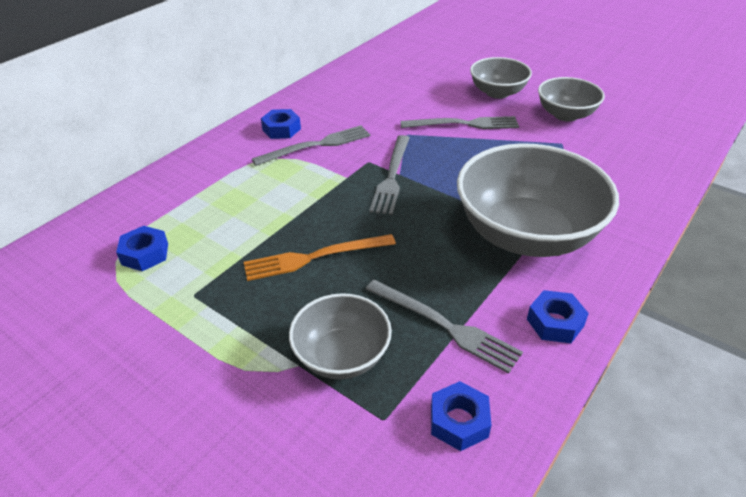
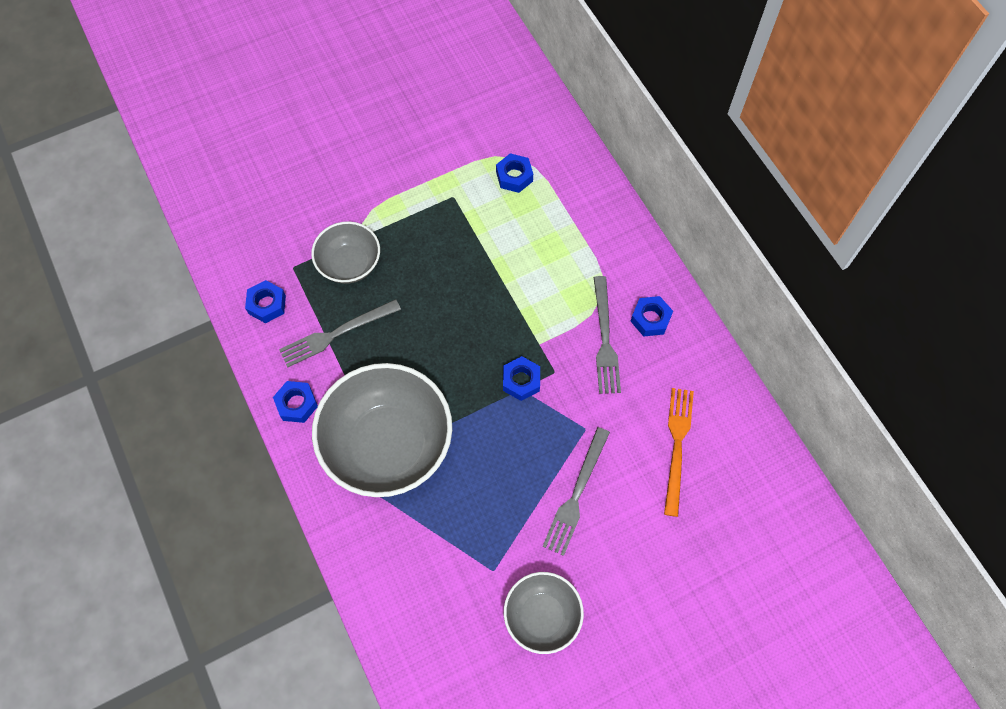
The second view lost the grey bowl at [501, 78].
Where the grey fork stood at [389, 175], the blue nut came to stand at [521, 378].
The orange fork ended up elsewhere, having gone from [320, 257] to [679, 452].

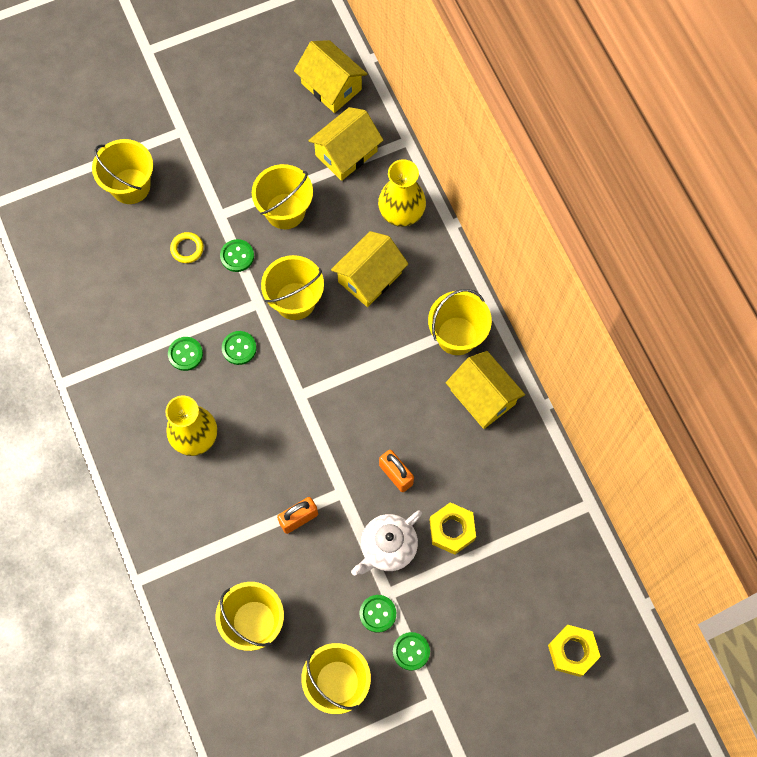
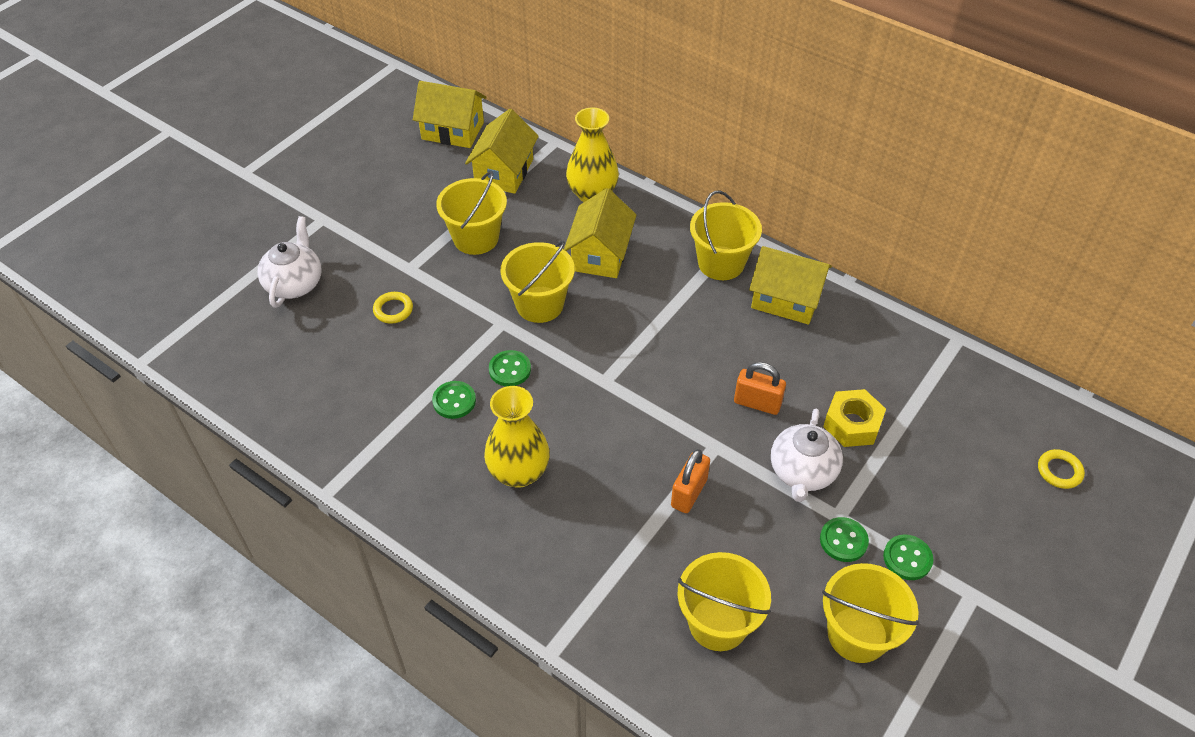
Where the yellow bucket stood at [122, 171], the white teapot came to stand at [289, 262].
The second view lost the green button at [237, 255].
Where the yellow nut stood at [574, 651], the yellow ring came to stand at [1061, 469].

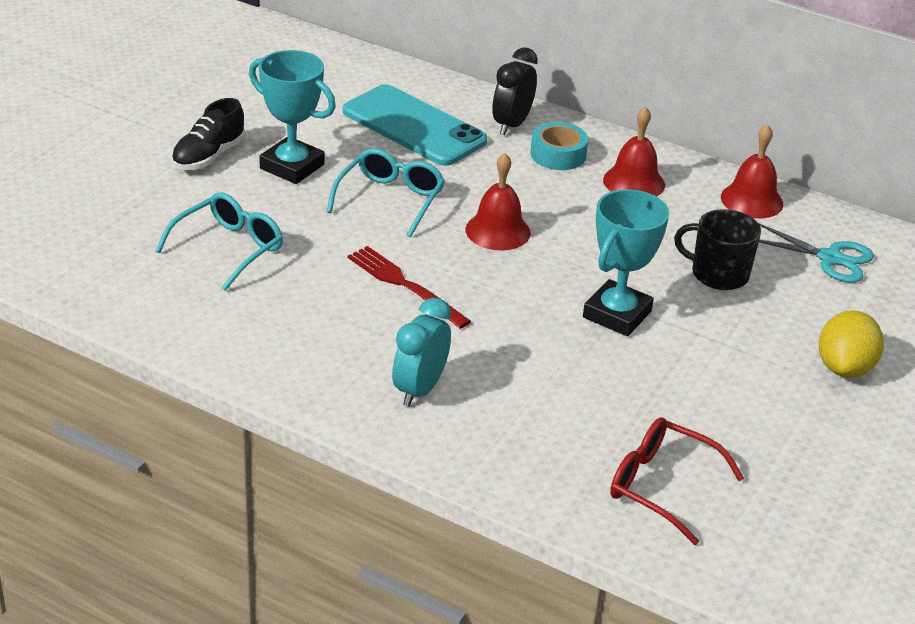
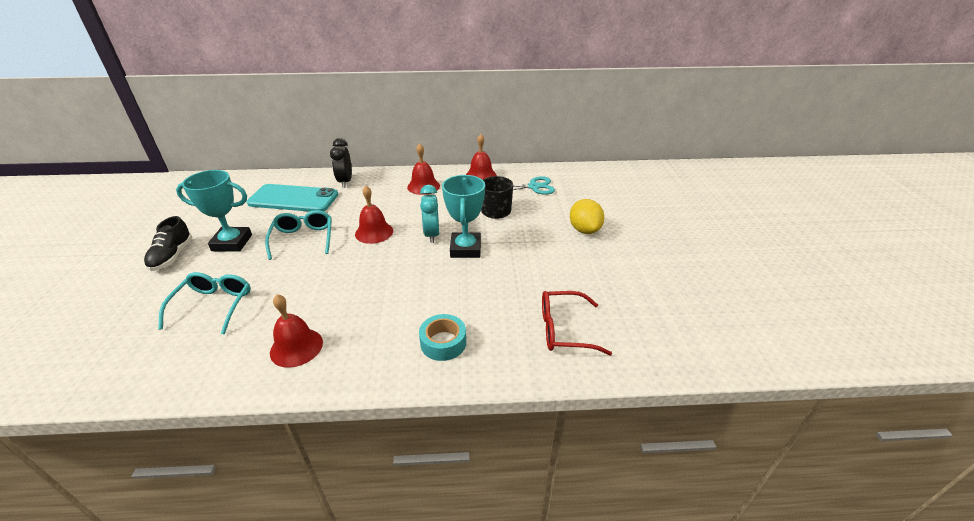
The turquoise tape ended up elsewhere, having gone from [559, 146] to [442, 337].
The second view lost the red fork at [409, 287].
The turquoise clock ended up elsewhere, having gone from [421, 352] to [429, 214].
The second view gained the red bell at [296, 331].

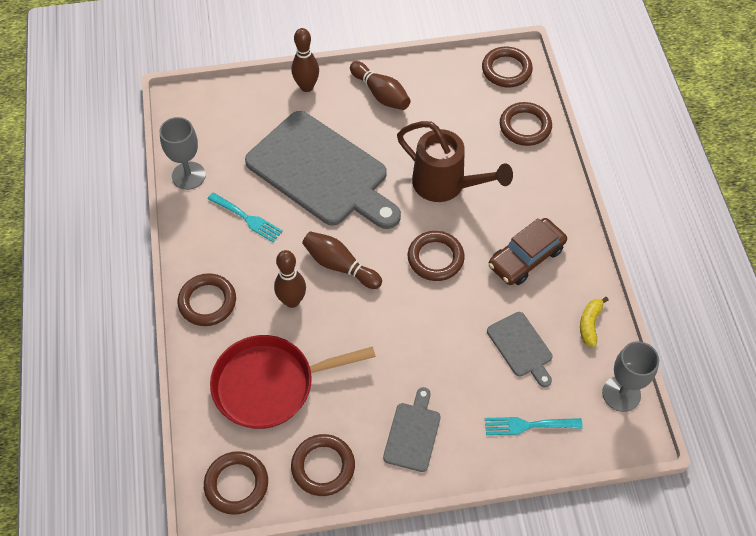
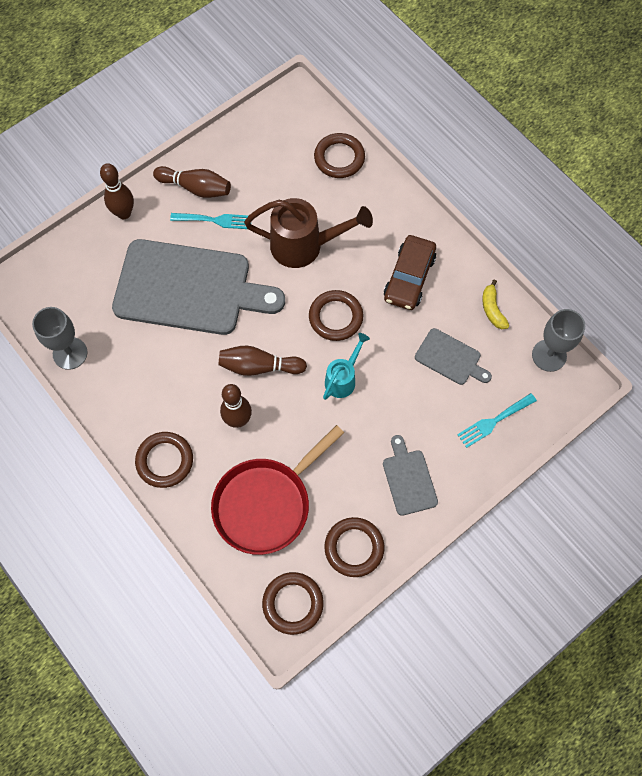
The second view lost the brown ring at [507, 67].
The turquoise fork ended up elsewhere, having gone from [245, 217] to [209, 221].
The second view gained the turquoise watering can at [346, 366].

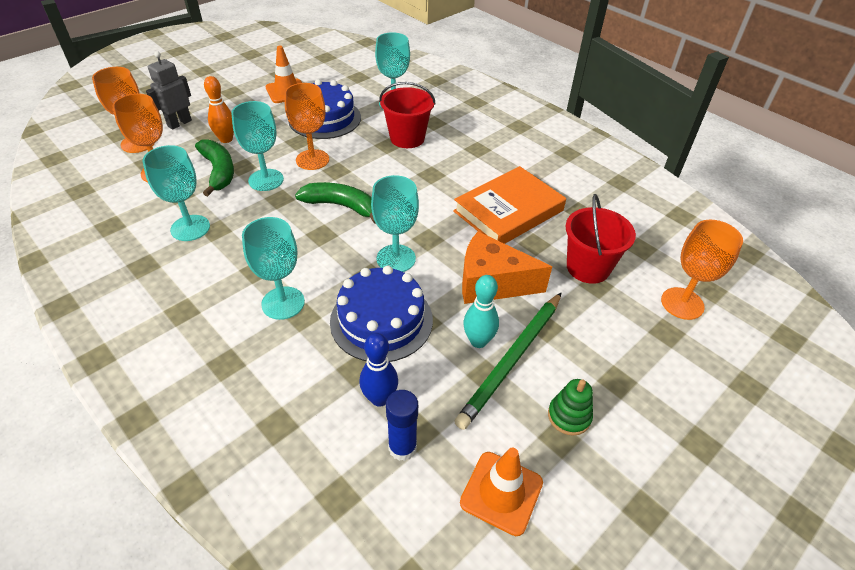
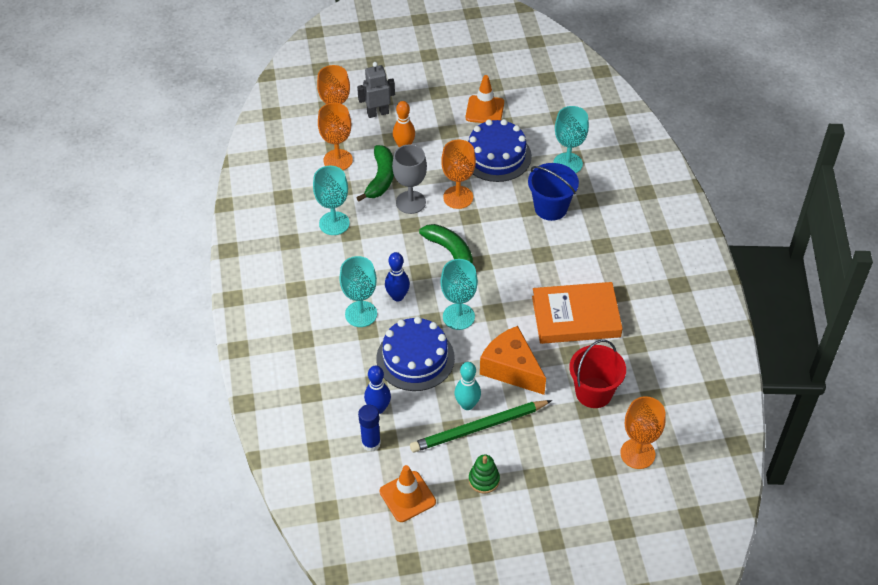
What was the red bucket at [407, 115] turned into the blue bucket at [553, 192].
What was the turquoise goblet at [257, 146] turned into the grey goblet at [409, 179].
The second view gained the blue bowling pin at [397, 276].

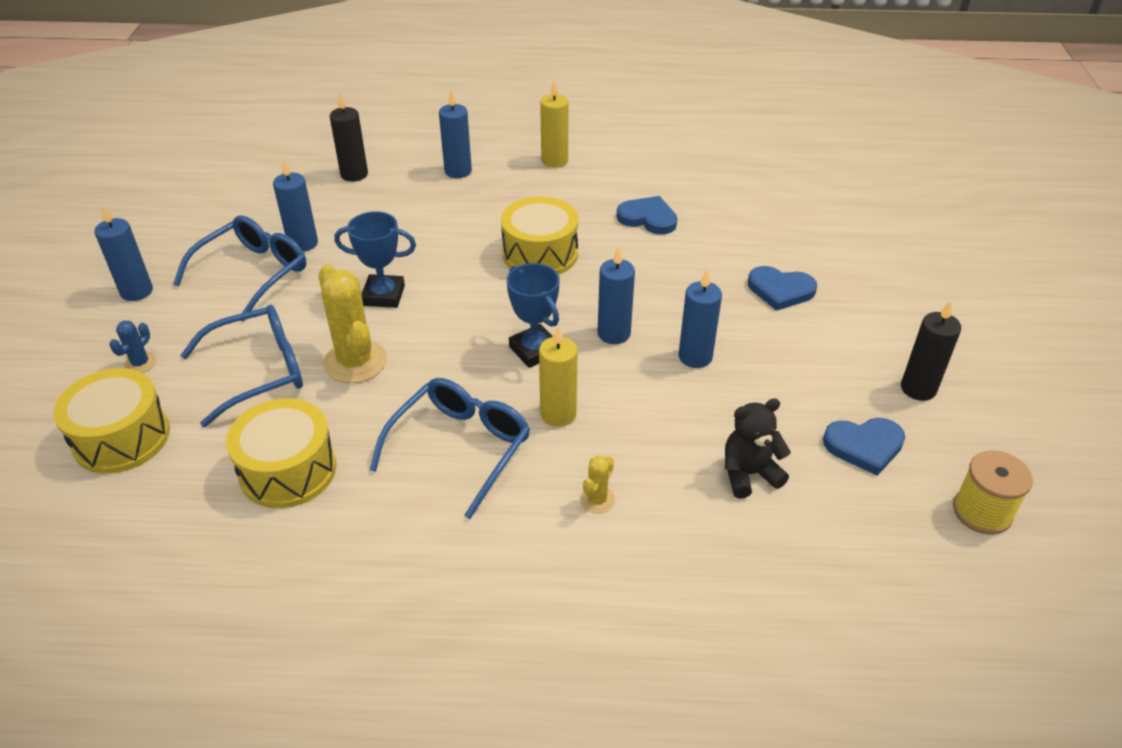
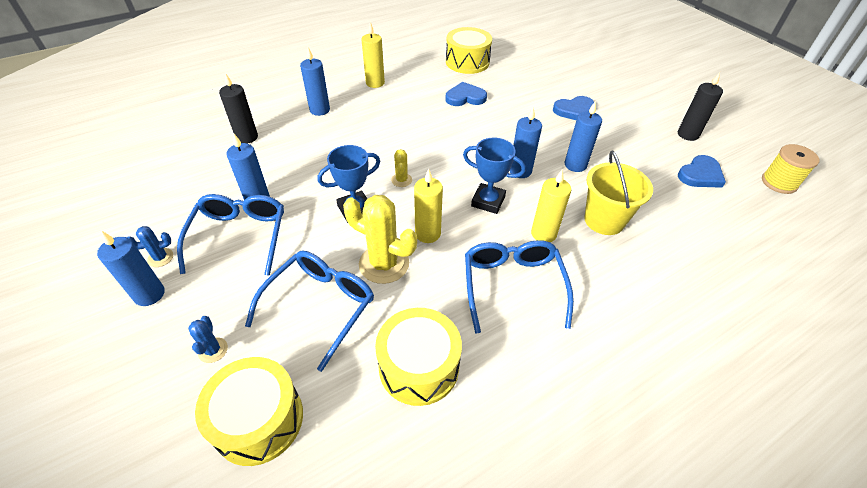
The yellow drum ended up elsewhere, having gone from [540, 236] to [469, 50].
The second view lost the black teddy bear at [758, 448].
The yellow cactus ended up elsewhere, having gone from [597, 485] to [401, 168].
The second view gained the yellow bucket at [618, 193].
The second view gained the yellow candle at [428, 206].
The second view gained the blue cactus at [149, 246].

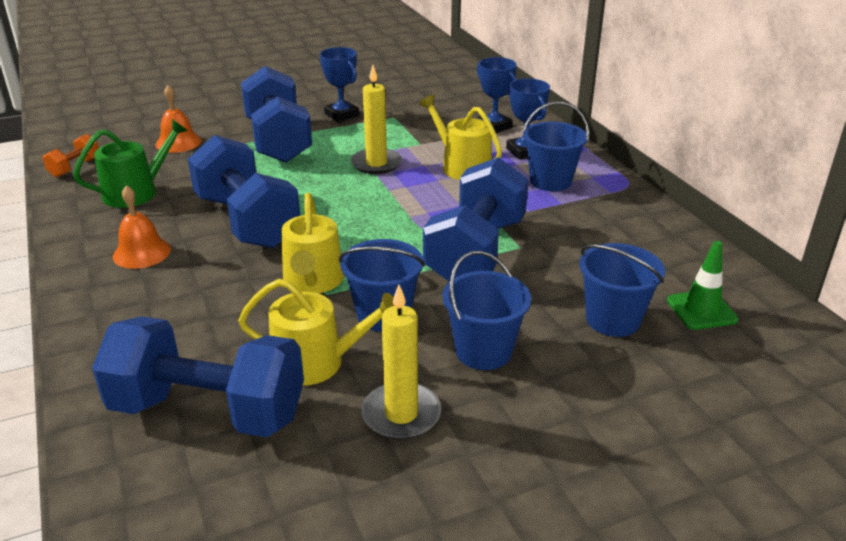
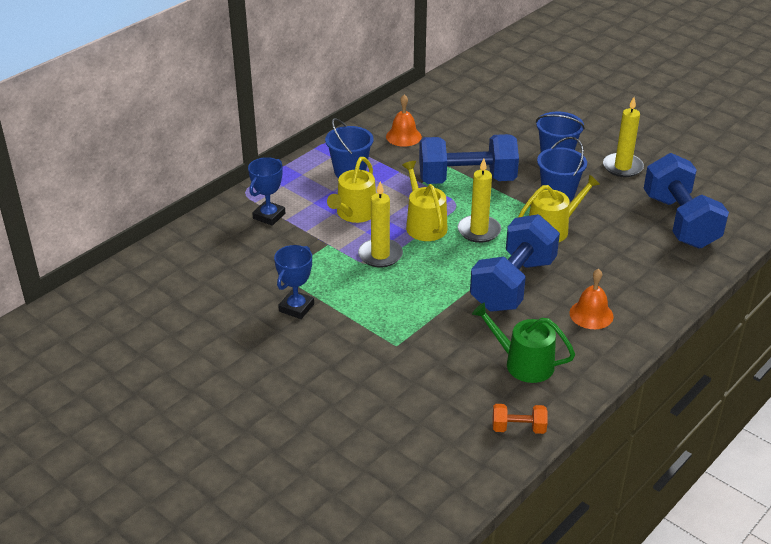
The second view lost the blue dumbbell at [276, 114].
The second view lost the blue trophy at [528, 119].
The orange bell ended up elsewhere, having gone from [179, 119] to [404, 120].
The second view lost the green traffic cone at [702, 285].
The second view lost the blue bucket at [622, 290].
The yellow watering can ended up elsewhere, having gone from [316, 332] to [425, 201].
The second view gained the yellow candle at [479, 200].

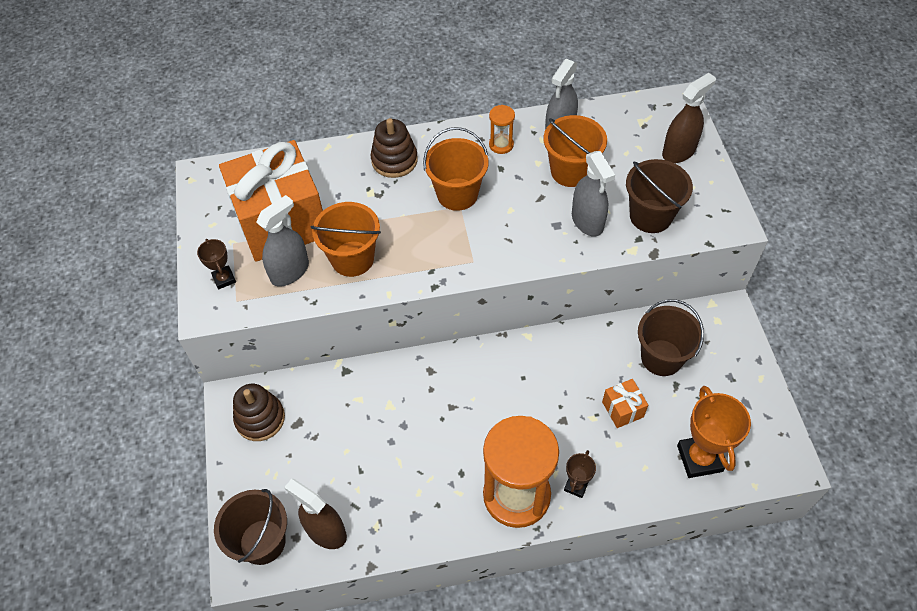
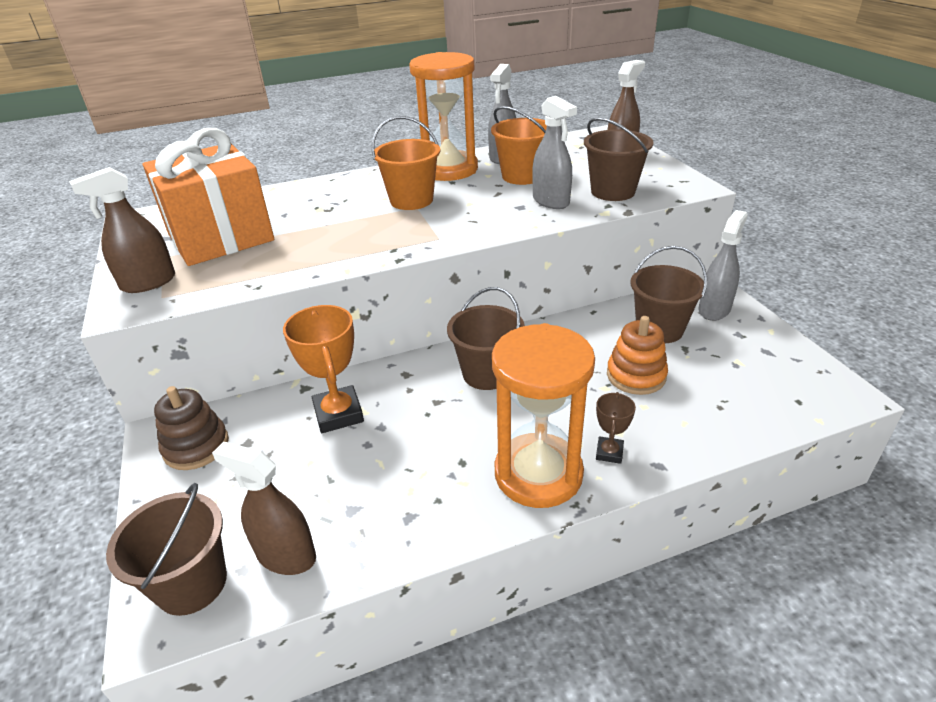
The size of the orange hourglass at [502, 129] changed by a factor of 2.38.
The second view lost the brown stacking toy at [394, 148].
The grey spray bottle ended up elsewhere, having gone from [282, 241] to [723, 265].
The second view lost the orange bucket at [346, 239].
Where the brown trophy stood at [216, 264], the brown spray bottle came to stand at [122, 230].
Where the orange gift stood at [625, 403], the orange stacking toy came to stand at [637, 355].
The orange trophy ended up elsewhere, having gone from [714, 432] to [323, 369].
The second view gained the brown bucket at [486, 338].

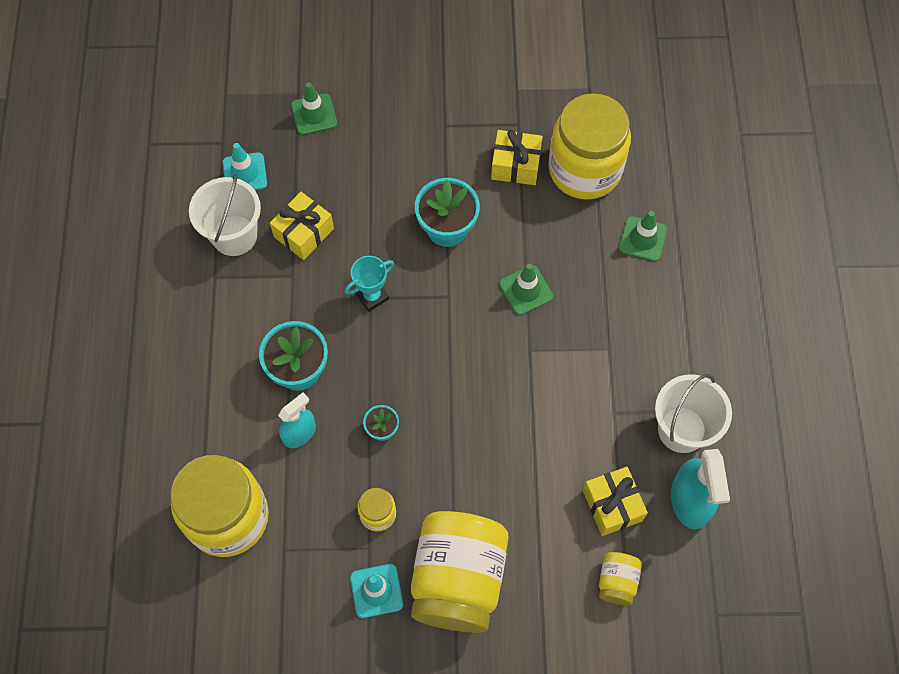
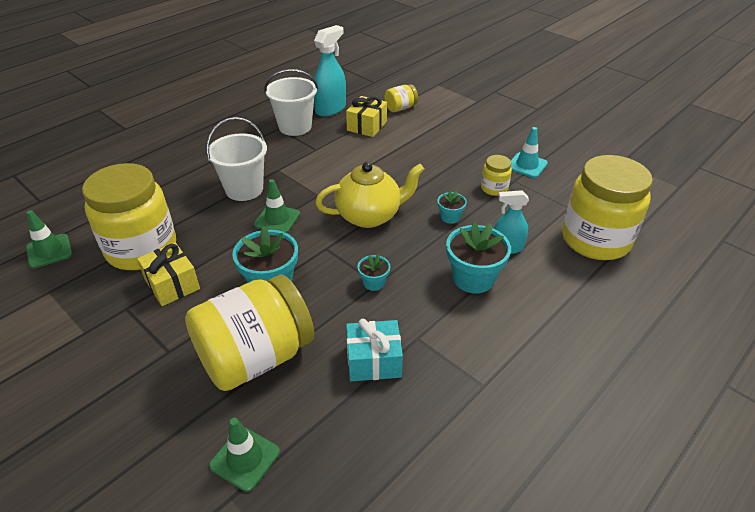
The second view lost the turquoise traffic cone at [245, 166].
The white bucket ended up elsewhere, having gone from [225, 214] to [236, 159].
What was the yellow gift at [302, 226] turned into the turquoise gift at [374, 350].
The green traffic cone ended up elsewhere, having gone from [643, 236] to [49, 239].
Where the turquoise trophy stood at [369, 284], the turquoise flower pot came to stand at [373, 272].
The yellow jar ended up elsewhere, having gone from [460, 572] to [249, 333].
The second view gained the yellow teapot at [370, 195].

